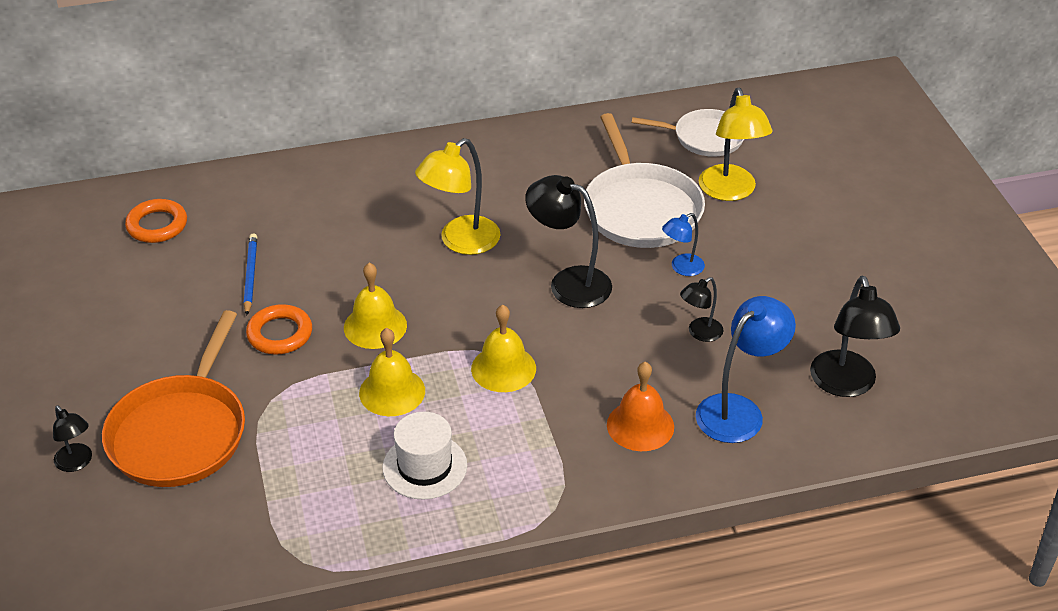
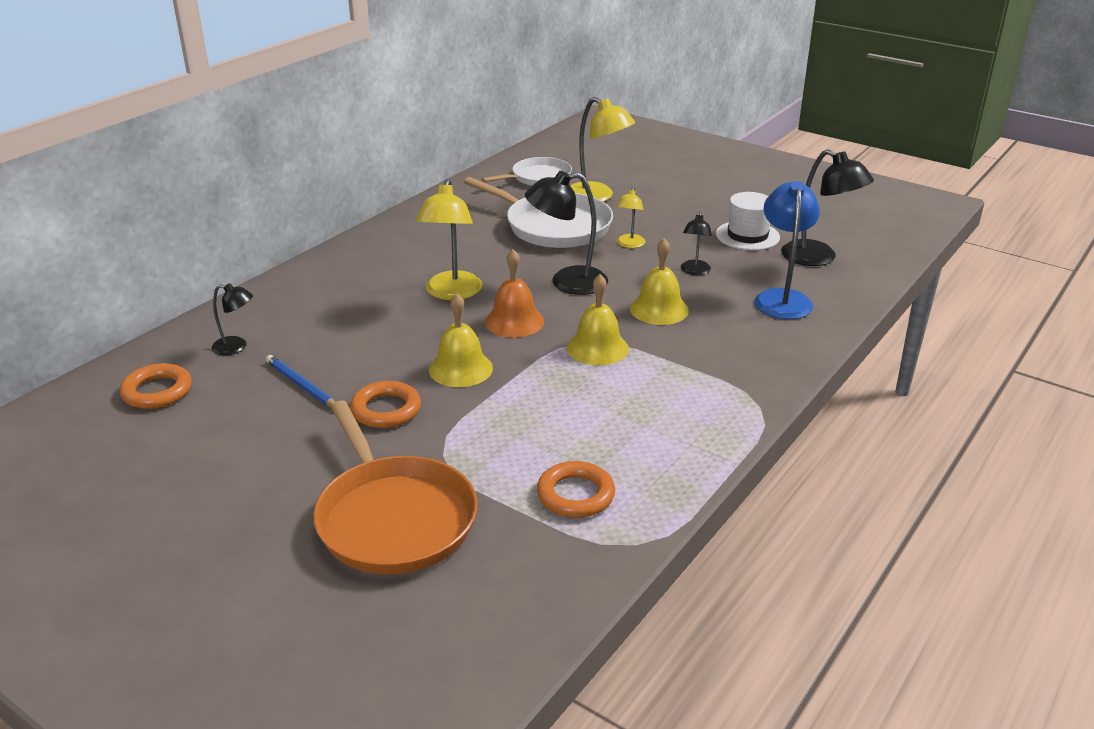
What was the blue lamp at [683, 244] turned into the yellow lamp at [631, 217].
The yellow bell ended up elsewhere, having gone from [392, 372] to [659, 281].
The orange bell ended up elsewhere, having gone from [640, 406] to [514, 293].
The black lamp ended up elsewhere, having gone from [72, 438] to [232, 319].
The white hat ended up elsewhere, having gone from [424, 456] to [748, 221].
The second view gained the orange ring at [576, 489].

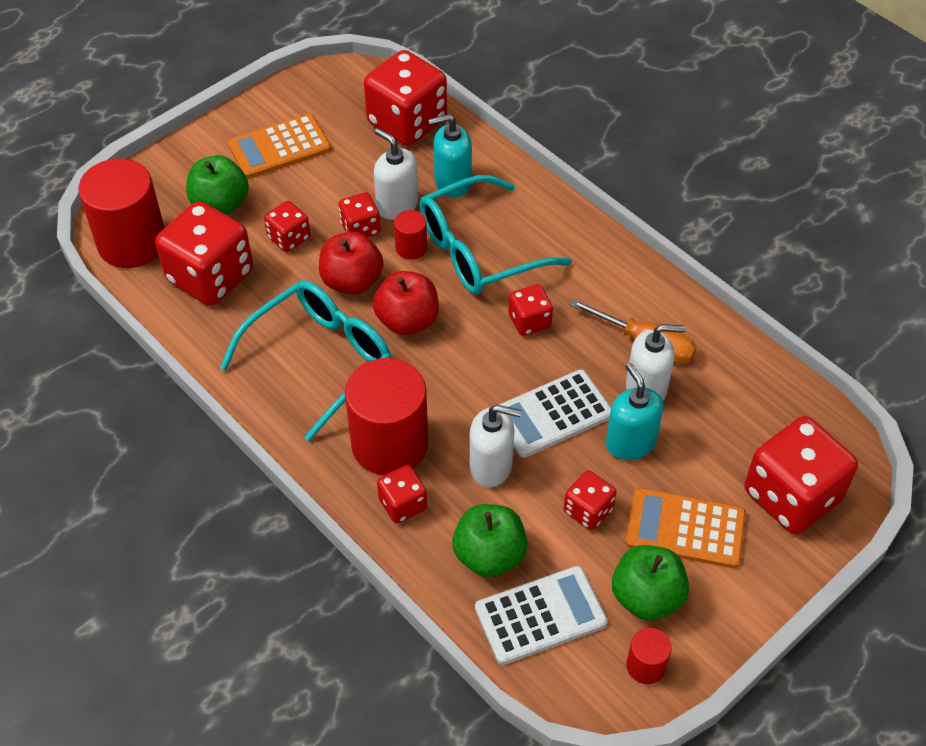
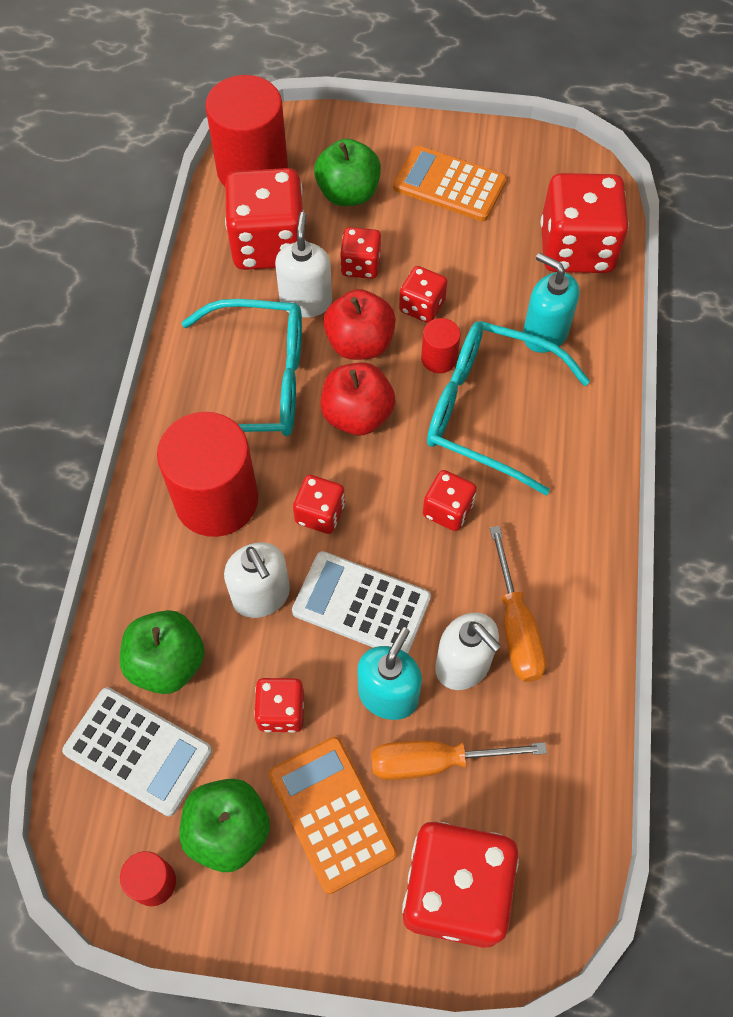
The white soap dispenser ended up elsewhere, having gone from [396, 174] to [303, 265].
The red dice ended up elsewhere, having gone from [402, 494] to [319, 504].
The second view gained the orange screwdriver at [459, 760].

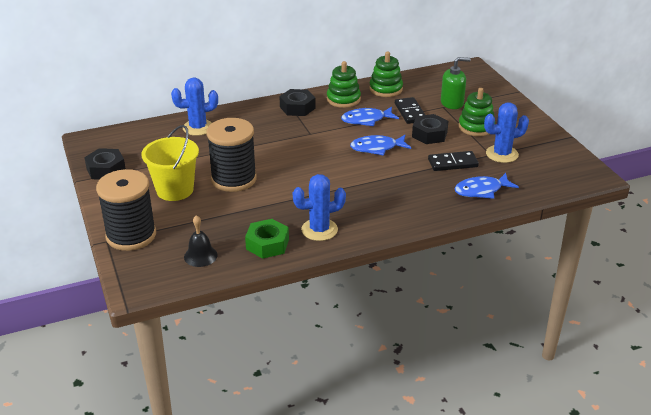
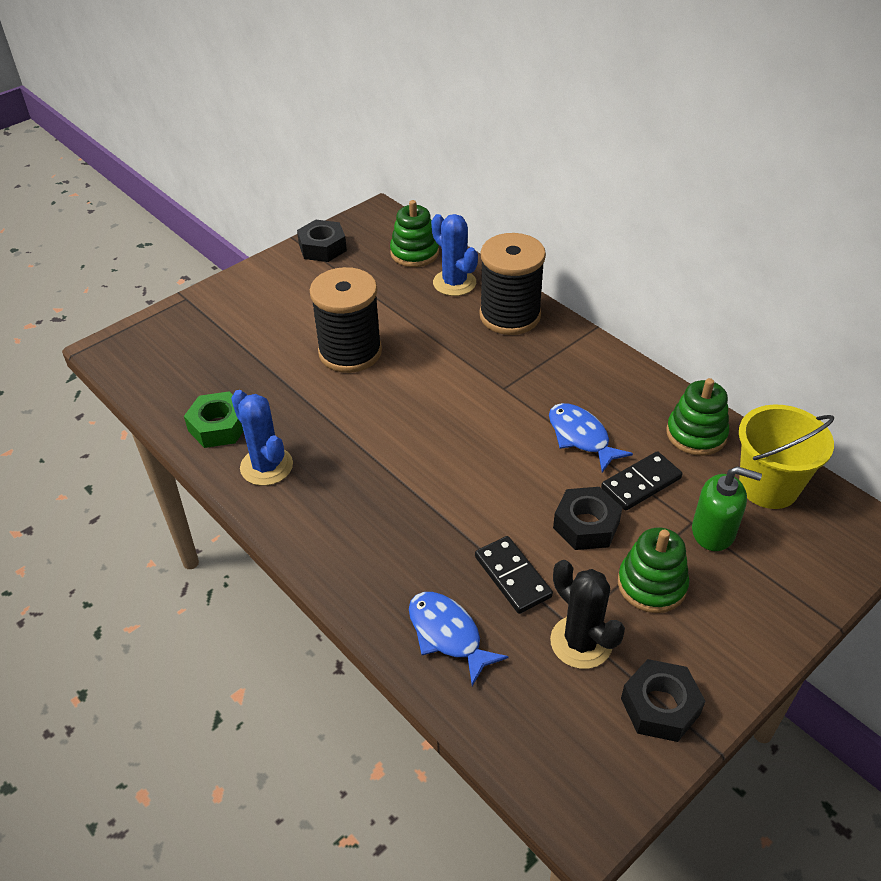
The green soap dispenser at [456, 83] ended up facing another way, 45 degrees counterclockwise from before.
The green stacking toy ended up elsewhere, having gone from [344, 84] to [414, 233].
The black nut ended up elsewhere, having gone from [297, 102] to [663, 700].
What was the blue cactus at [506, 132] turned into the black cactus at [587, 614].
The yellow bucket ended up elsewhere, having gone from [170, 163] to [786, 457].
The second view lost the blue fish at [380, 145].
The black spool ended up elsewhere, having gone from [126, 210] to [513, 284].
The second view lost the black bell at [201, 241].

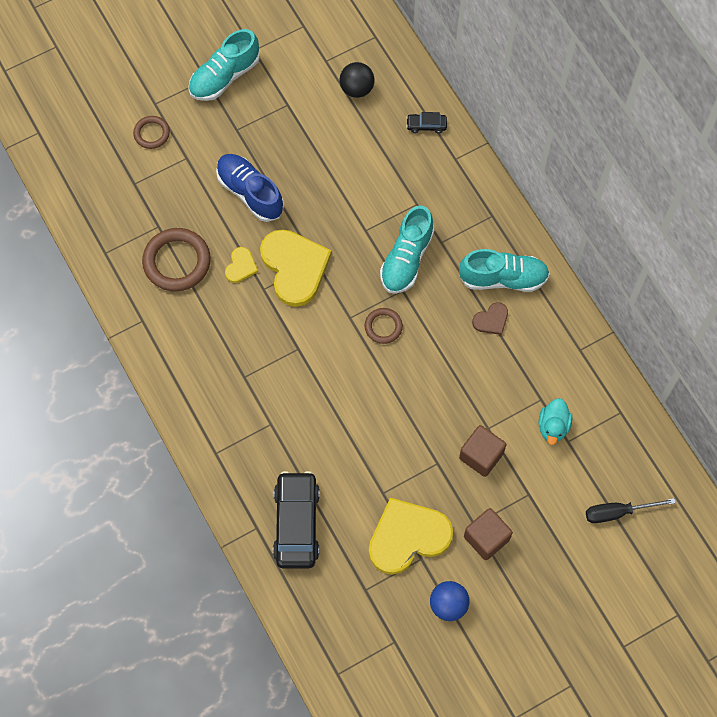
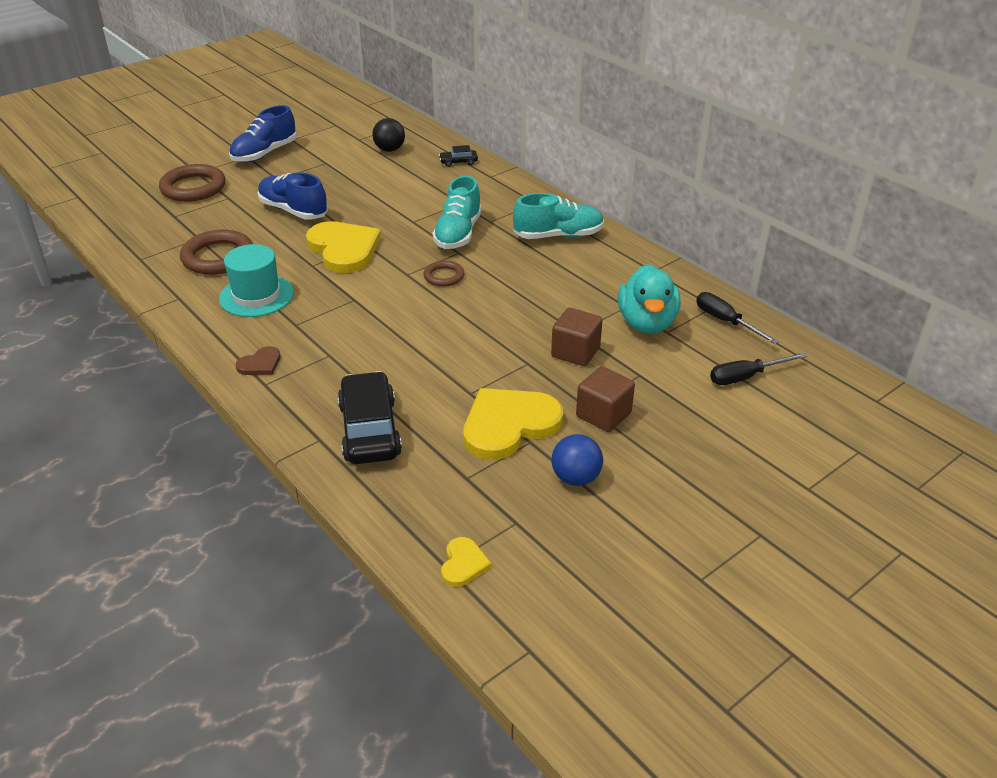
What was the turquoise shoe at [224, 65] turned into the blue shoe at [263, 134].
The size of the brown ring at [151, 132] changed by a factor of 1.81.
The yellow heart ended up elsewhere, having gone from [241, 265] to [466, 562].
The brown heart ended up elsewhere, having gone from [490, 318] to [258, 360].
The size of the turquoise duck at [555, 421] changed by a factor of 1.66.
The second view gained the turquoise hat at [256, 280].
The second view gained the black screwdriver at [737, 318].

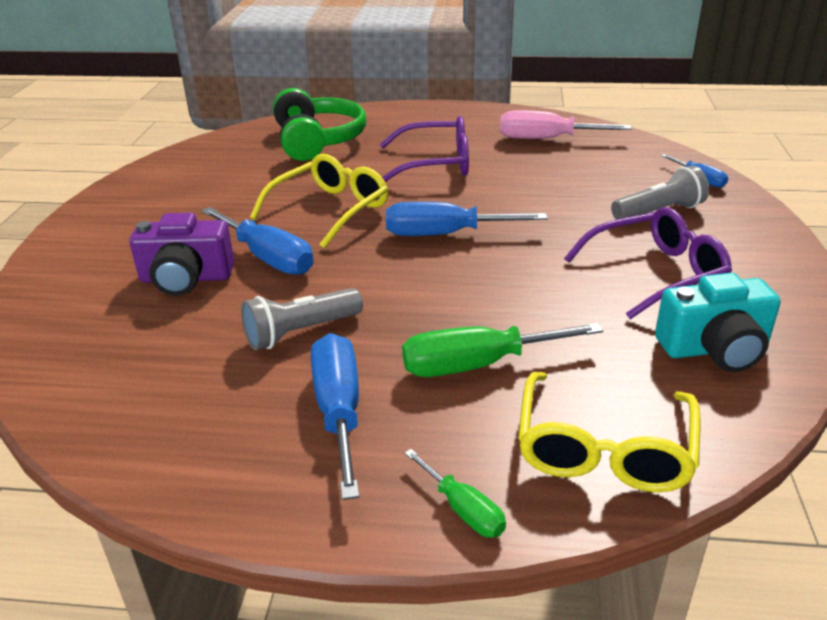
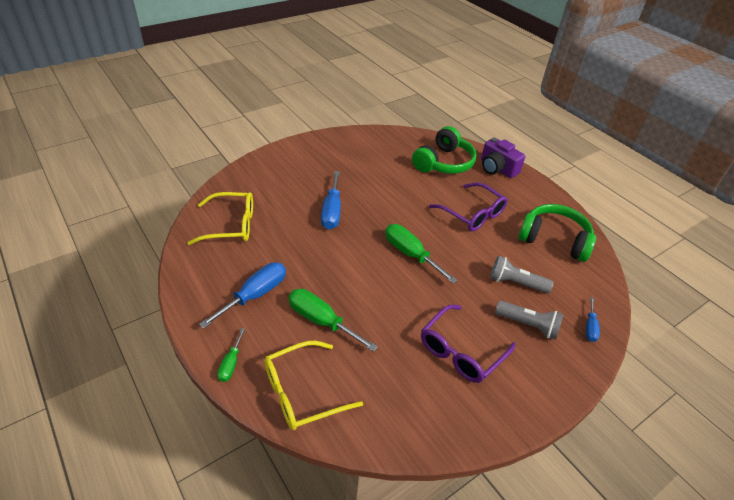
Where the pink screwdriver stood at [566, 124], the green headphones came to stand at [557, 233].
The yellow glasses ended up elsewhere, having gone from [319, 201] to [220, 218].
What was the blue screwdriver at [467, 219] turned into the green screwdriver at [421, 254].
The purple glasses at [648, 263] ended up facing another way, 105 degrees clockwise from before.
The purple camera ended up elsewhere, having gone from [181, 254] to [503, 158].
The second view lost the turquoise camera at [718, 322].
The grey flashlight ended up elsewhere, having gone from [302, 319] to [522, 274].

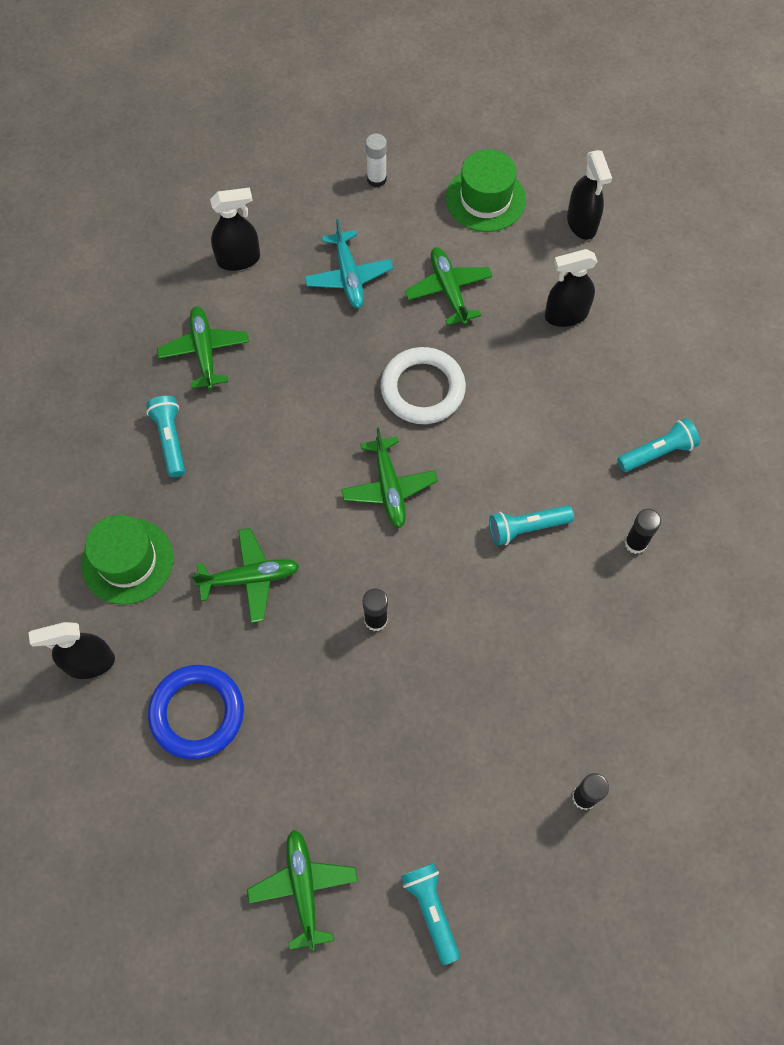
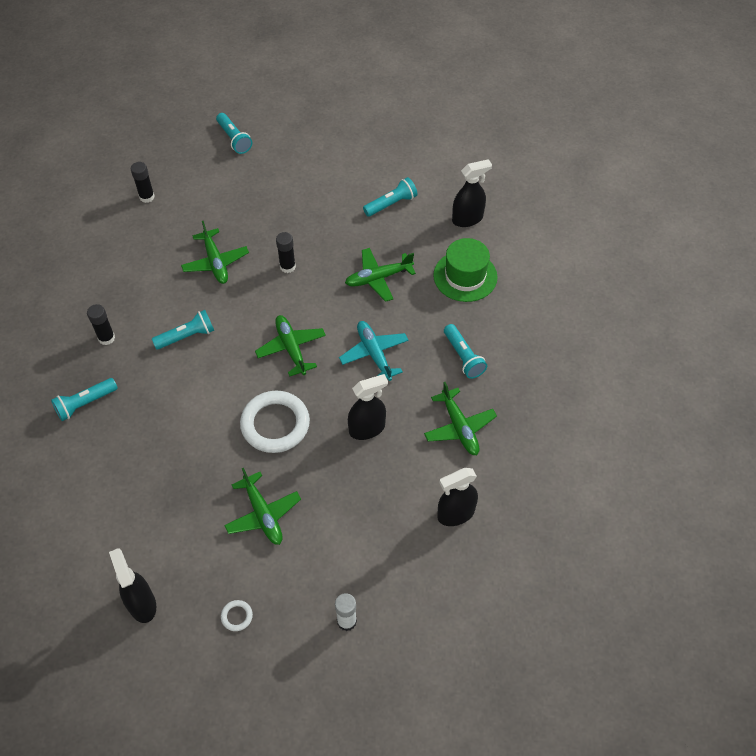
Where the green hat stood at [486, 190], the white ring came to stand at [237, 615].
The turquoise plane ended up elsewhere, having gone from [348, 263] to [374, 351].
The black spray bottle ended up elsewhere, having gone from [571, 288] to [368, 407].
Where the blue ring stood at [196, 712], the turquoise flashlight came to stand at [390, 197].
The green plane ended up elsewhere, having gone from [302, 890] to [215, 252].

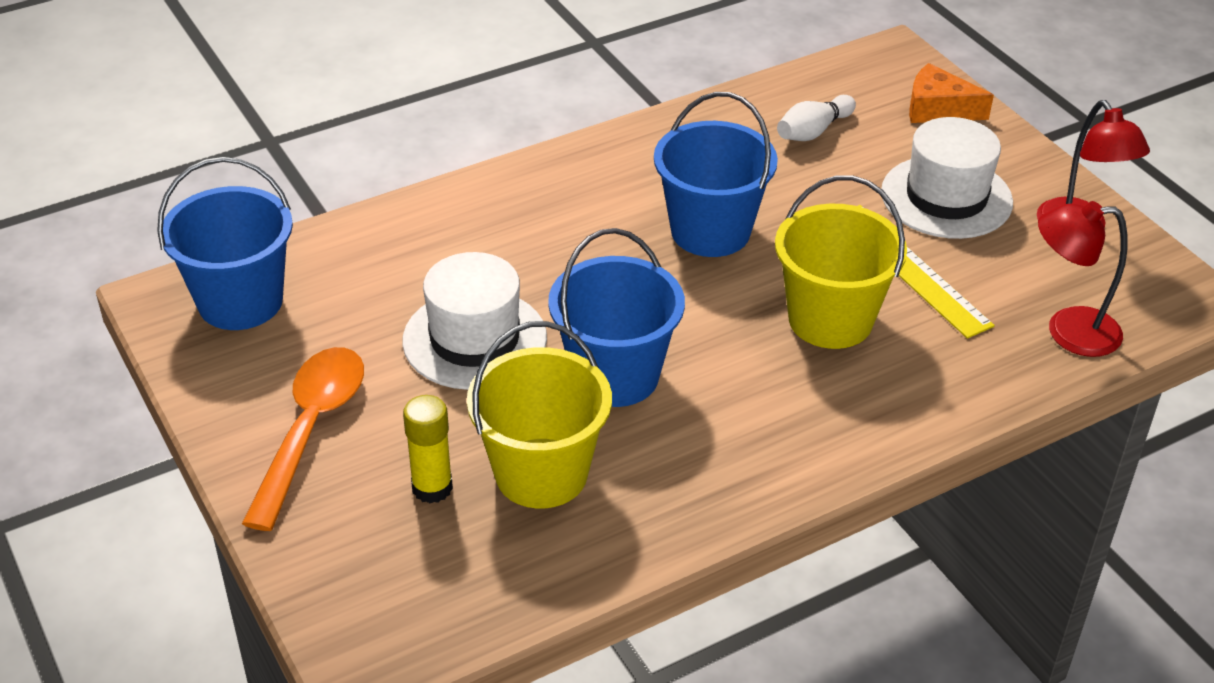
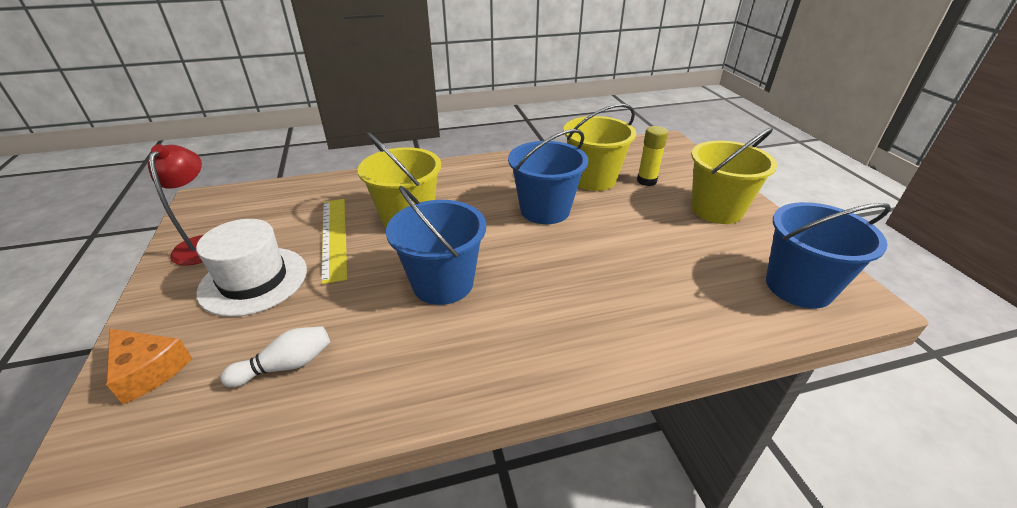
The second view lost the red lamp at [1083, 279].
The second view lost the white hat at [474, 321].
Where the orange spoon stood at [303, 439], the yellow bucket came to stand at [734, 176].

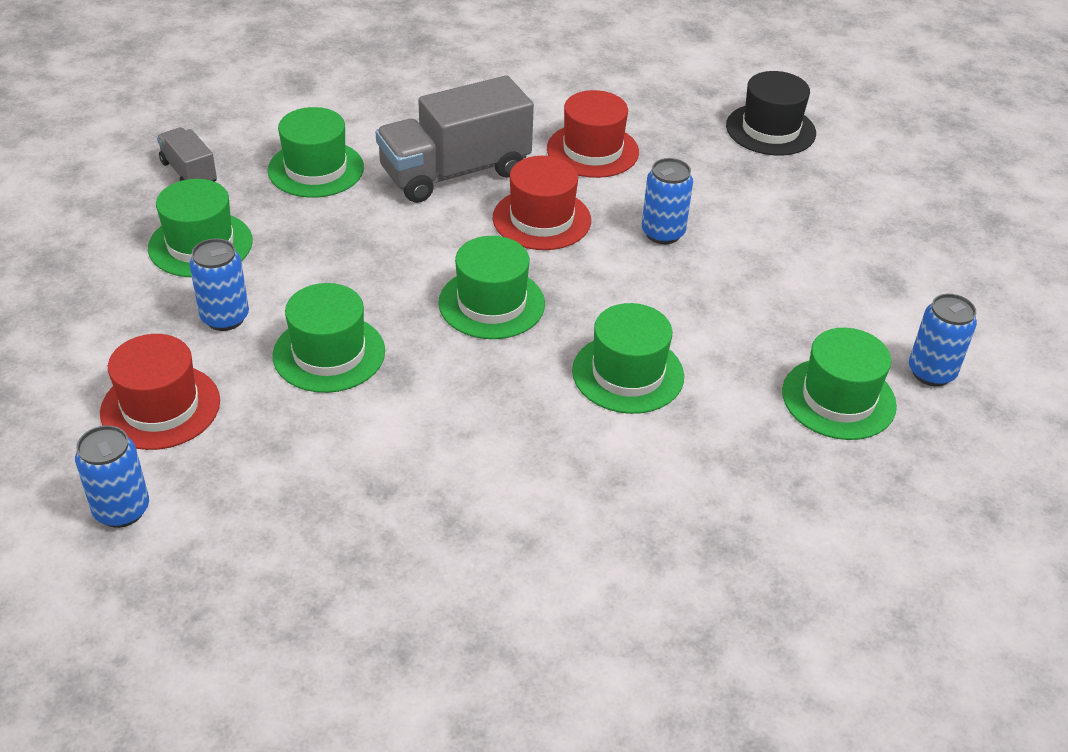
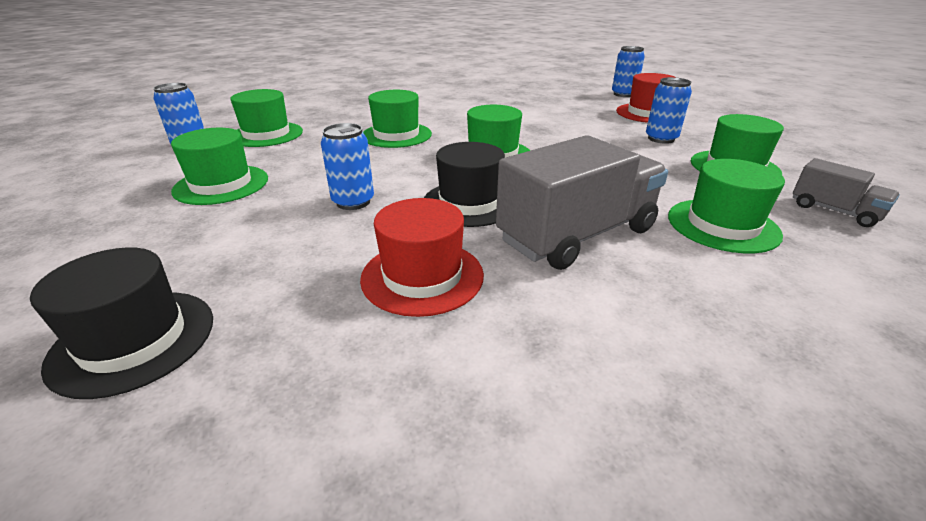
What was the red hat at [542, 203] turned into the black hat at [464, 184].
The green hat ended up elsewhere, having gone from [329, 338] to [219, 166].

